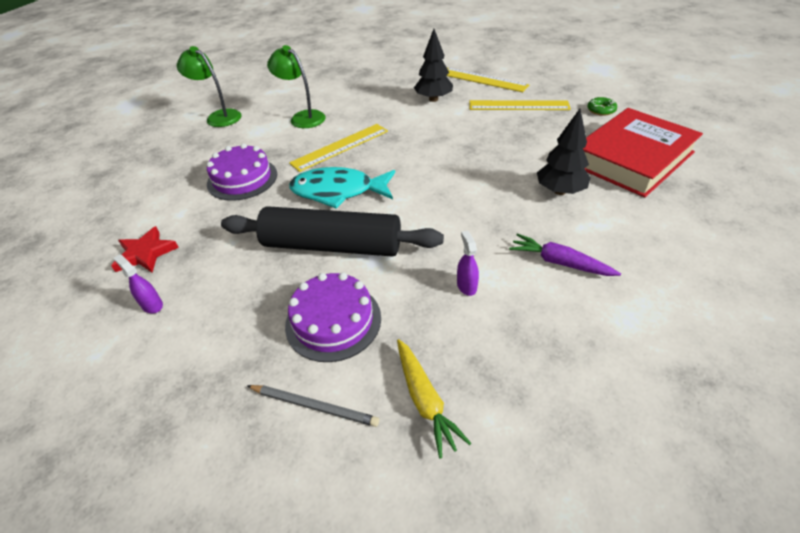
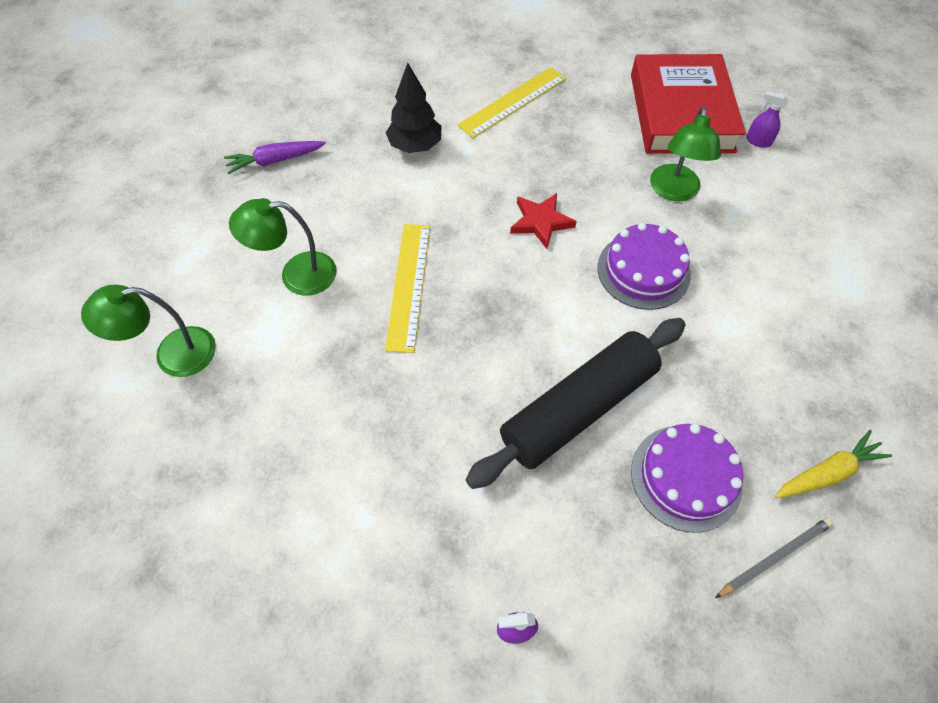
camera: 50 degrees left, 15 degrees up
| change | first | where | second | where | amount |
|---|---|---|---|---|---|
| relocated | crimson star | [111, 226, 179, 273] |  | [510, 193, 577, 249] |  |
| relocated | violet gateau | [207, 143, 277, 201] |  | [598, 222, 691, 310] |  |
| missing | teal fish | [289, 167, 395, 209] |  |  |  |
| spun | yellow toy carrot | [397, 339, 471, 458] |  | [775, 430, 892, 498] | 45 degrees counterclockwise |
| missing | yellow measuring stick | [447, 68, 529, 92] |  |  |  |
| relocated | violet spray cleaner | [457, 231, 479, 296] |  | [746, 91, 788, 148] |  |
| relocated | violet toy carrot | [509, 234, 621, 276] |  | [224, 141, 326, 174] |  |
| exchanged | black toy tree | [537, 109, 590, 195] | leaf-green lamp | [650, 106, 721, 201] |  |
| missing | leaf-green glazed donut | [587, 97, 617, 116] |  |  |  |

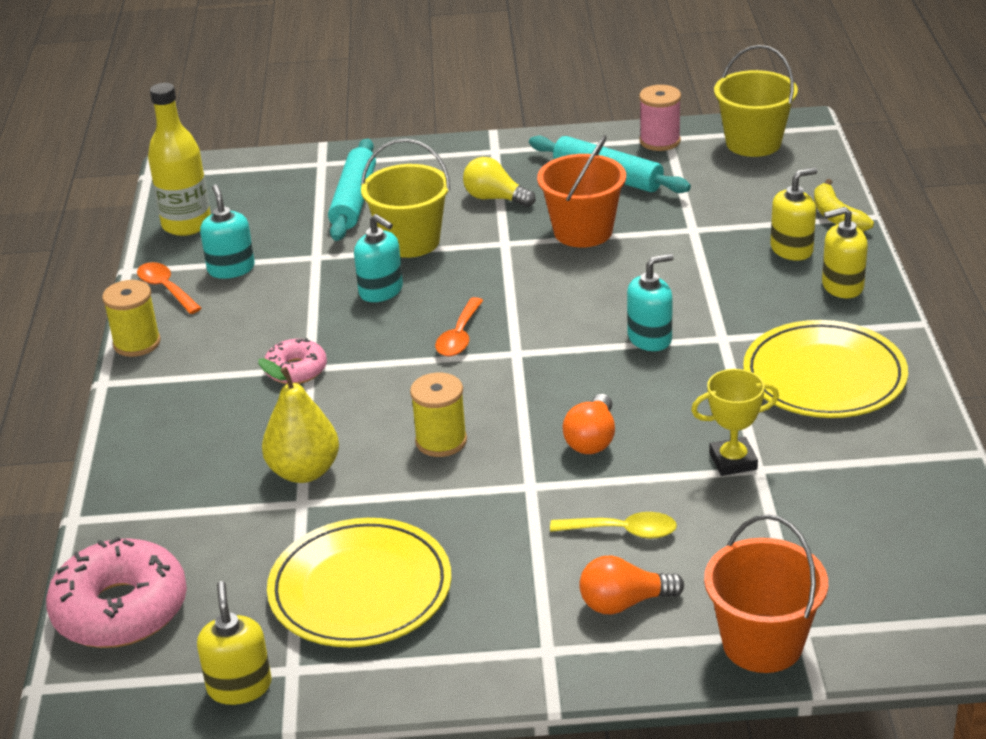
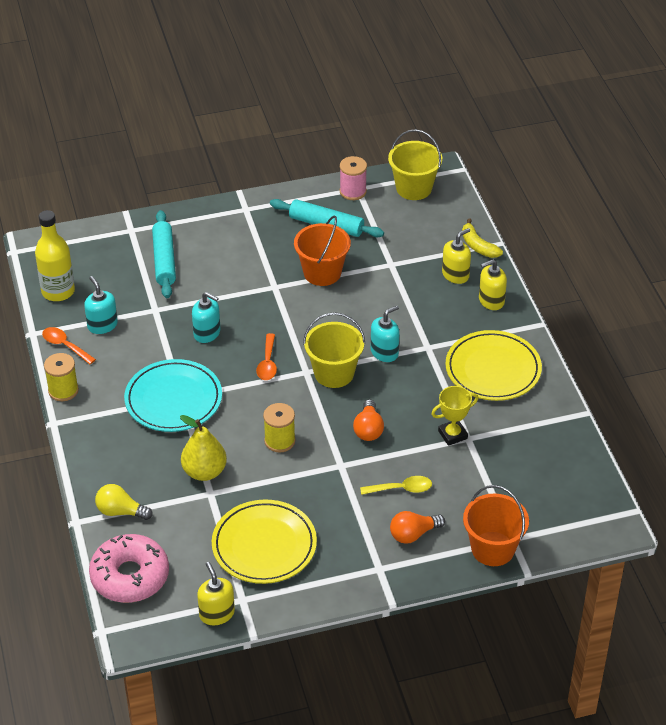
camera: 15 degrees left, 10 degrees up
| change | first | where | second | where | amount |
|---|---|---|---|---|---|
| exchanged | rosy glazed donut | [265, 338, 327, 384] | teal plate | [124, 359, 222, 432] |  |
| relocated | yellow bucket | [361, 139, 450, 258] |  | [303, 312, 365, 388] |  |
| relocated | yellow lightbulb | [463, 157, 536, 207] |  | [95, 484, 153, 520] |  |

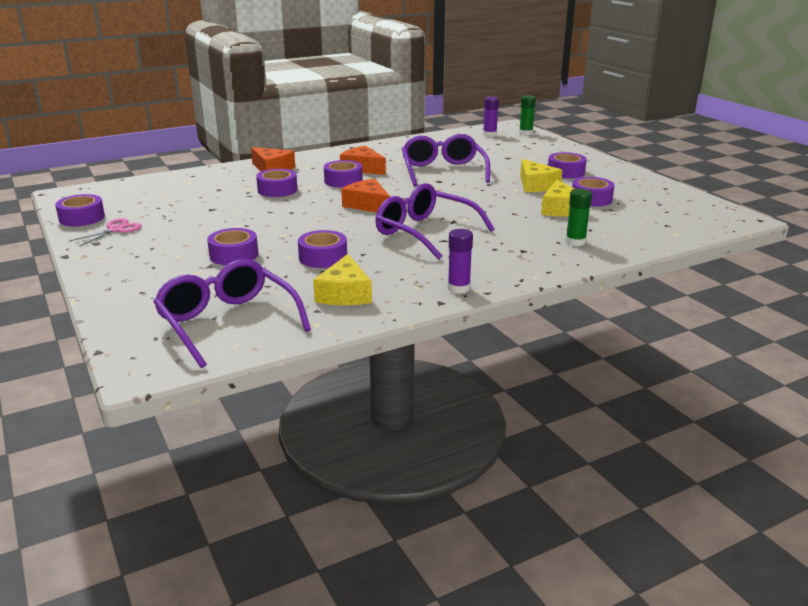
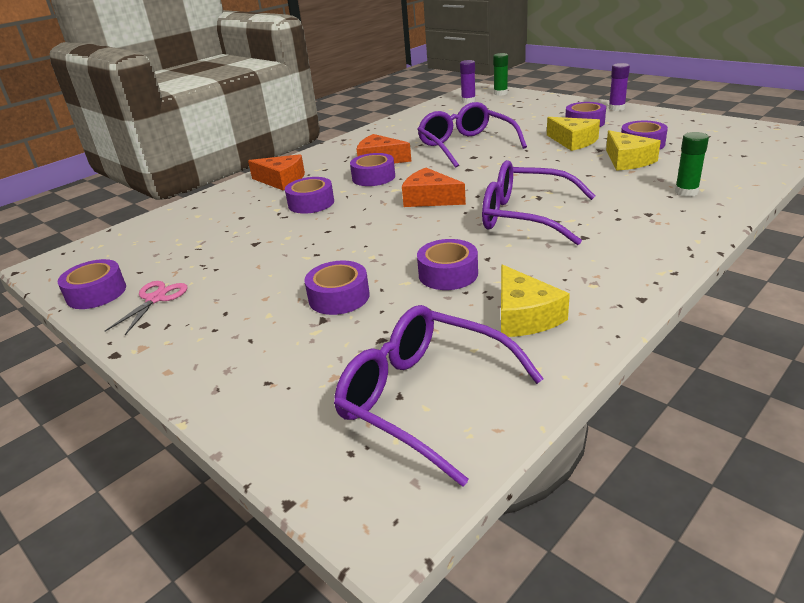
camera: 15 degrees left, 5 degrees up
| change | first | where | second | where | amount |
|---|---|---|---|---|---|
| relocated | violet glue stick | [448, 229, 473, 294] |  | [609, 63, 630, 111] |  |

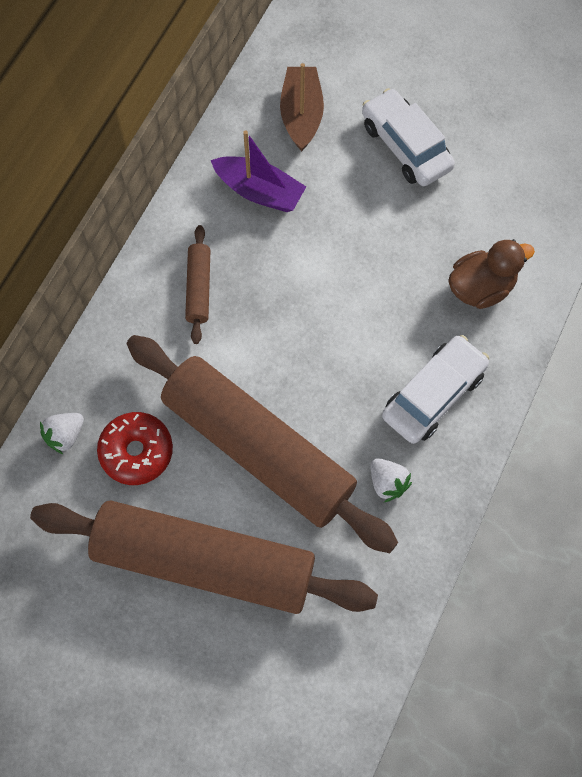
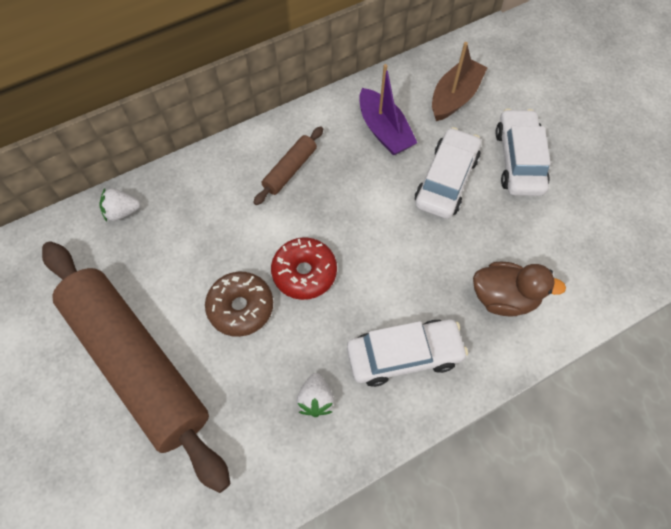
camera: 35 degrees right, 5 degrees down
| change | first | where | second | where | amount |
|---|---|---|---|---|---|
| relocated | crimson glazed donut | [97, 412, 173, 485] |  | [271, 237, 337, 300] |  |
| exchanged | russet dough roller | [127, 335, 398, 553] | russet glazed donut | [205, 272, 273, 337] |  |
| appeared |  |  | white toy car | [415, 127, 481, 219] |  |

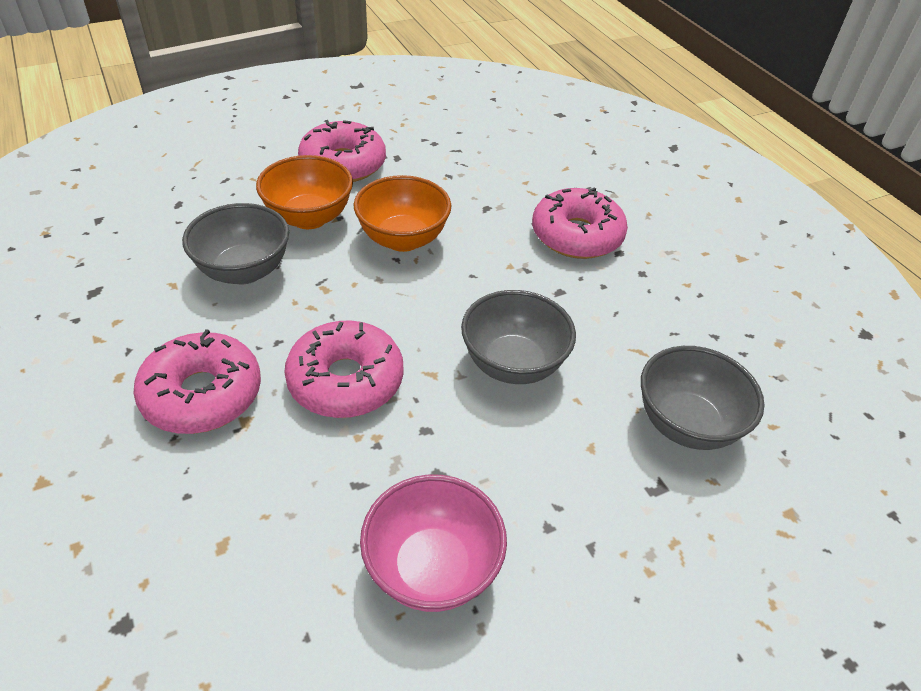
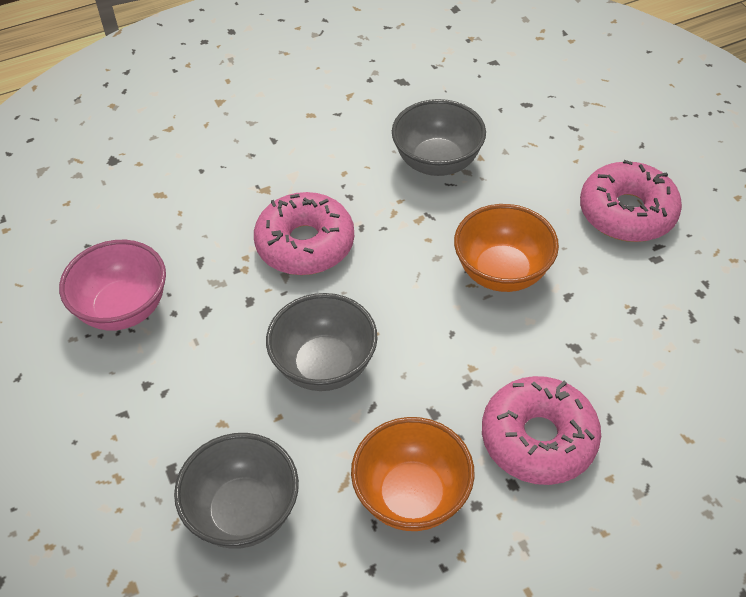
camera: 95 degrees right, 5 degrees up
| change | first | where | second | where | amount |
|---|---|---|---|---|---|
| missing | rosy glazed donut | [133, 329, 261, 434] |  |  |  |
| relocated | bright orange bowl | [256, 155, 353, 229] |  | [351, 417, 475, 531] |  |

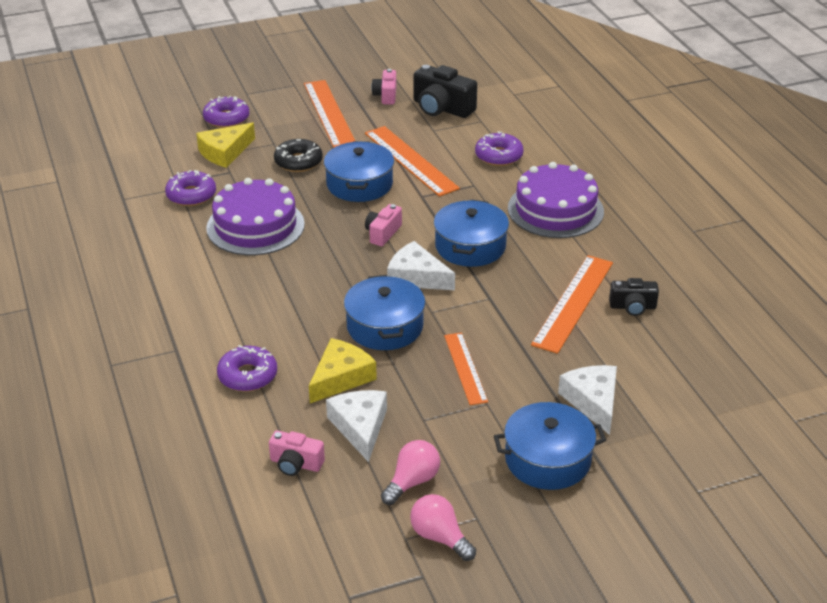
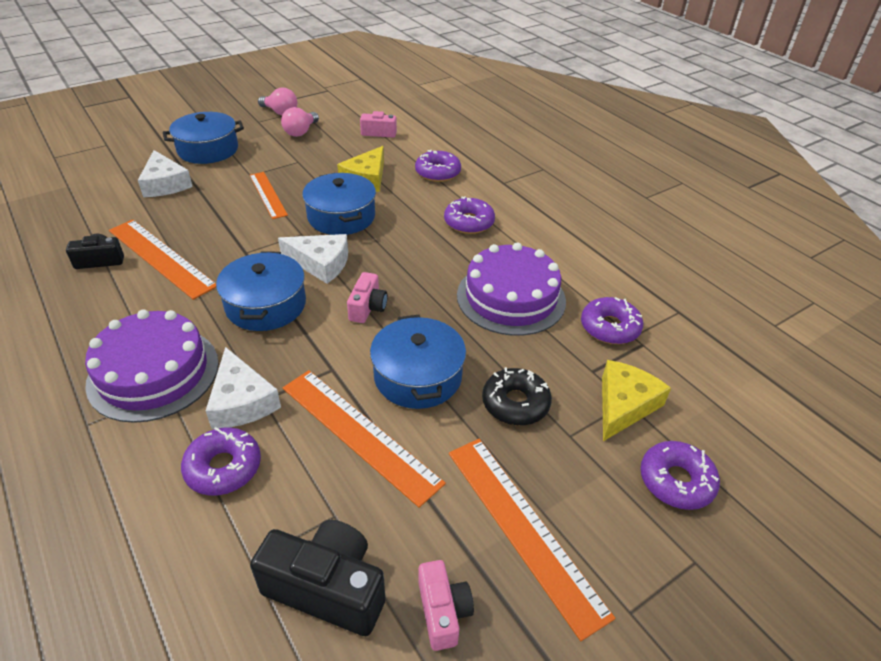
camera: 165 degrees right, 5 degrees up
| change | first | where | second | where | amount |
|---|---|---|---|---|---|
| relocated | white piece of cheese | [326, 390, 387, 462] |  | [206, 347, 281, 429] |  |
| spun | bright orange measuring stick | [531, 255, 613, 354] |  | [109, 220, 216, 300] | 60 degrees counterclockwise |
| appeared |  |  | violet glazed donut | [444, 196, 495, 234] |  |

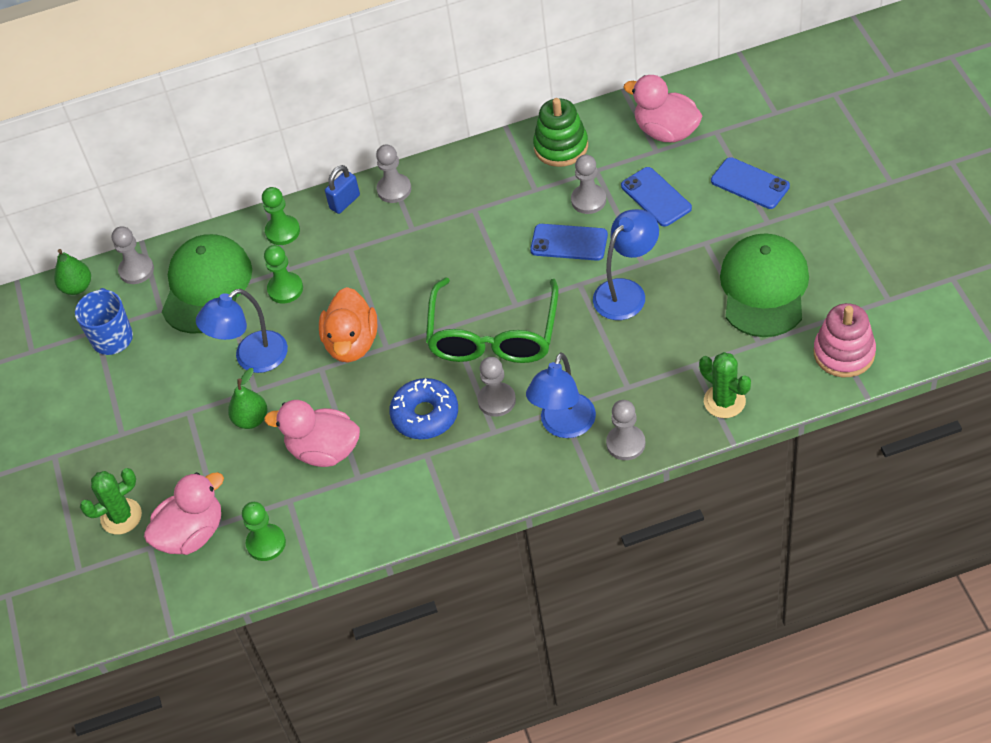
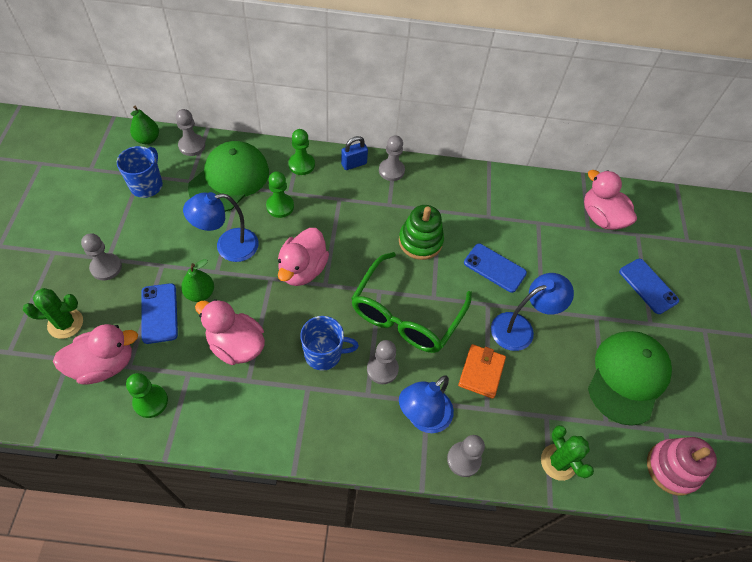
camera: 10 degrees right, 5 degrees up
| change | first | where | second | where | amount |
|---|---|---|---|---|---|
| colour | bright orange rubber duck | [319, 287, 378, 362] | rosy rubber duck | [278, 228, 329, 286] |  |
| exchanged | royal blue glazed donut | [389, 378, 458, 439] | royal blue coffee mug | [300, 316, 359, 371] |  |
| relocated | leaf-green stacking toy | [533, 98, 588, 167] |  | [399, 205, 444, 260] |  |
| relocated | grey game pawn | [571, 154, 606, 214] |  | [81, 233, 122, 280] |  |
| relocated | royal blue phone | [621, 167, 692, 227] |  | [141, 283, 178, 344] |  |
| appeared |  |  | bright orange wallet | [458, 344, 506, 399] |  |

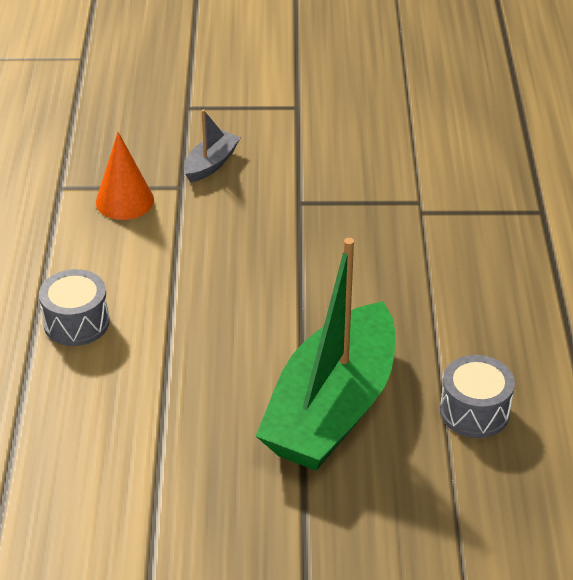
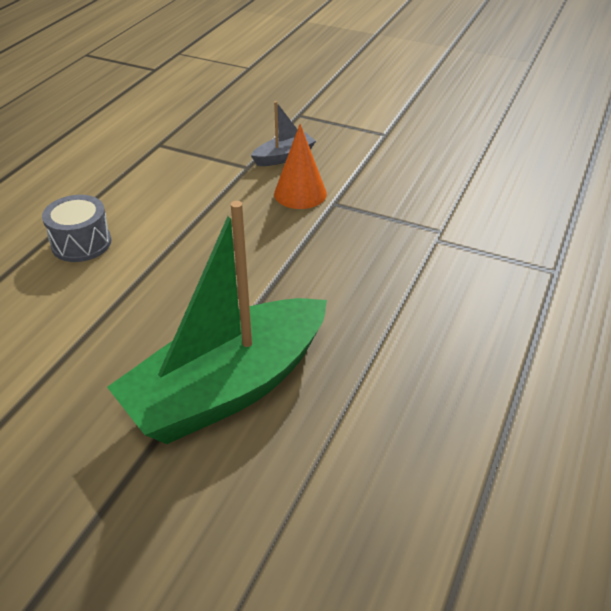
camera: 25 degrees right, 0 degrees up
| change | first | where | second | where | amount |
|---|---|---|---|---|---|
| relocated | bright orange solid cone | [96, 132, 154, 220] |  | [274, 124, 327, 209] |  |
| missing | grey snare drum | [440, 355, 515, 438] |  |  |  |

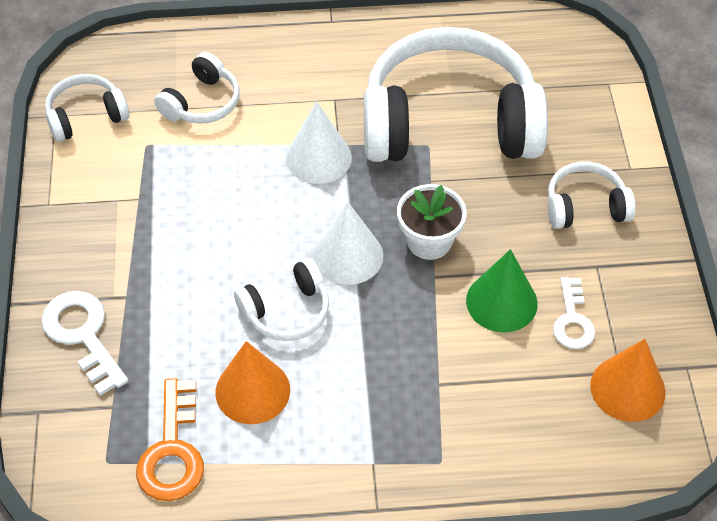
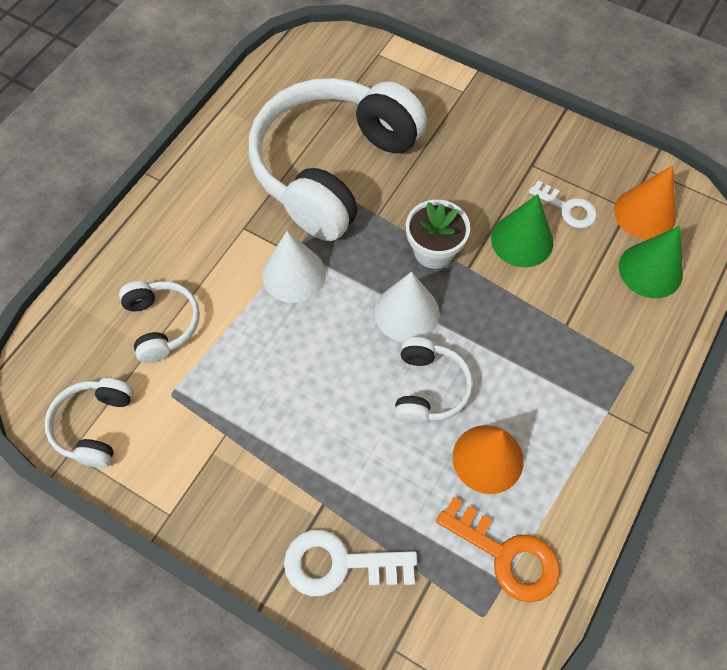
camera: 55 degrees left, 10 degrees up
| change | first | where | second | where | amount |
|---|---|---|---|---|---|
| missing | white headset | [548, 162, 636, 229] |  |  |  |
| appeared |  |  | leaf-green solid cone | [619, 226, 683, 298] |  |

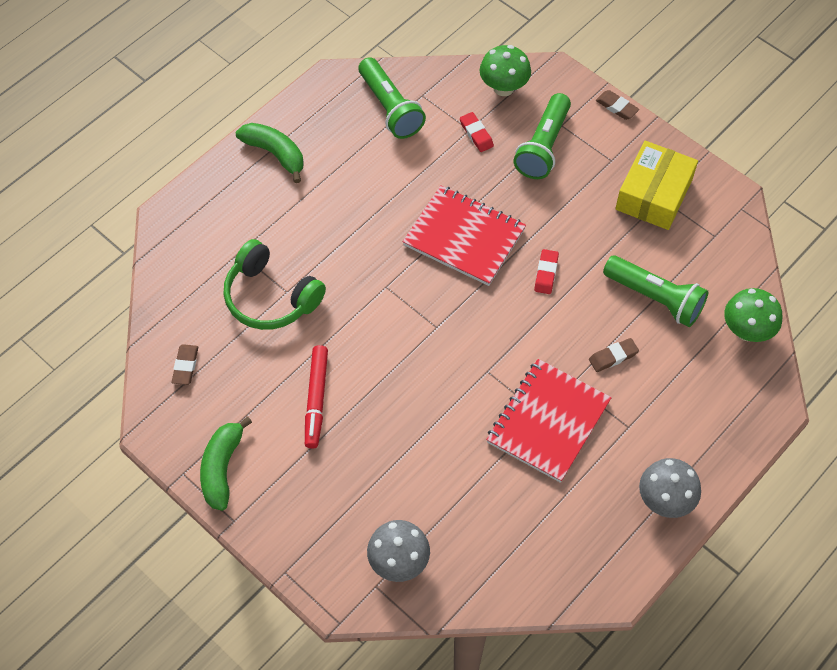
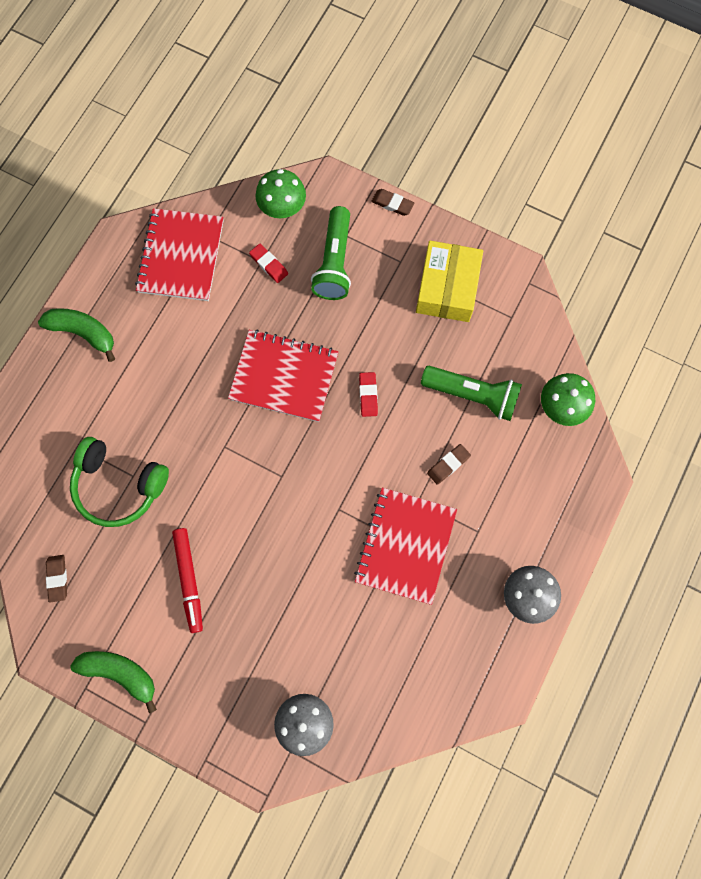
camera: 15 degrees left, 15 degrees up
| change | first | where | second | where | amount |
|---|---|---|---|---|---|
| spun | leaf-green banana | [200, 417, 252, 511] |  | [70, 651, 157, 714] | 120 degrees clockwise |
| exchanged | leaf-green torch | [358, 57, 426, 139] | crimson exercise book | [135, 208, 224, 301] |  |

